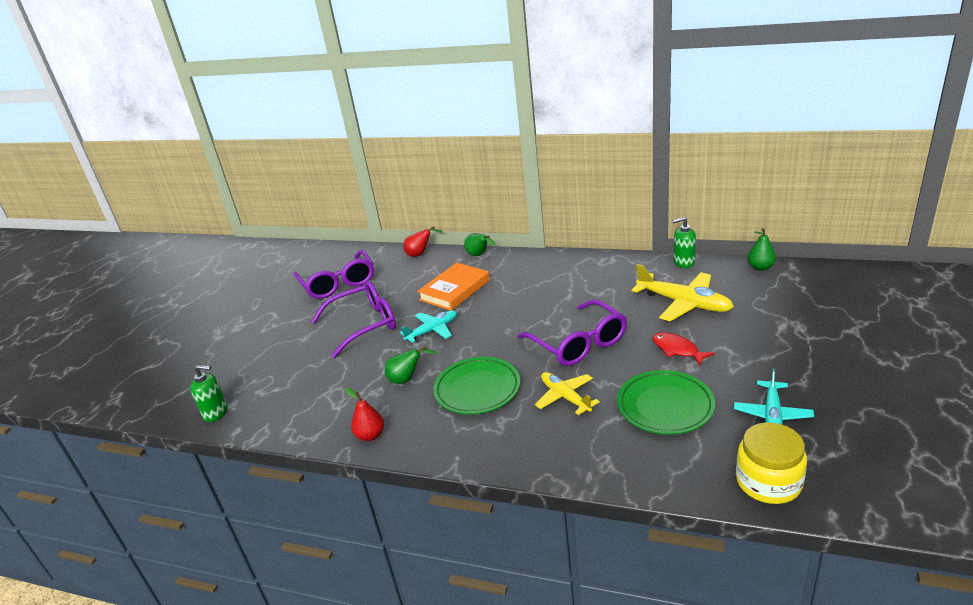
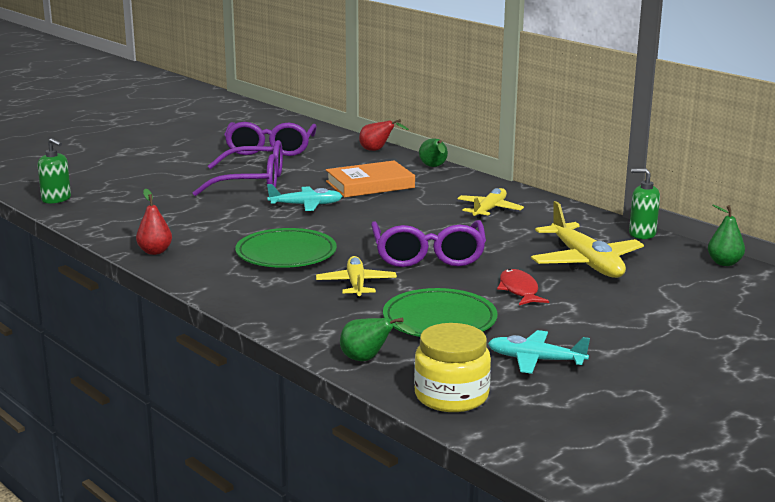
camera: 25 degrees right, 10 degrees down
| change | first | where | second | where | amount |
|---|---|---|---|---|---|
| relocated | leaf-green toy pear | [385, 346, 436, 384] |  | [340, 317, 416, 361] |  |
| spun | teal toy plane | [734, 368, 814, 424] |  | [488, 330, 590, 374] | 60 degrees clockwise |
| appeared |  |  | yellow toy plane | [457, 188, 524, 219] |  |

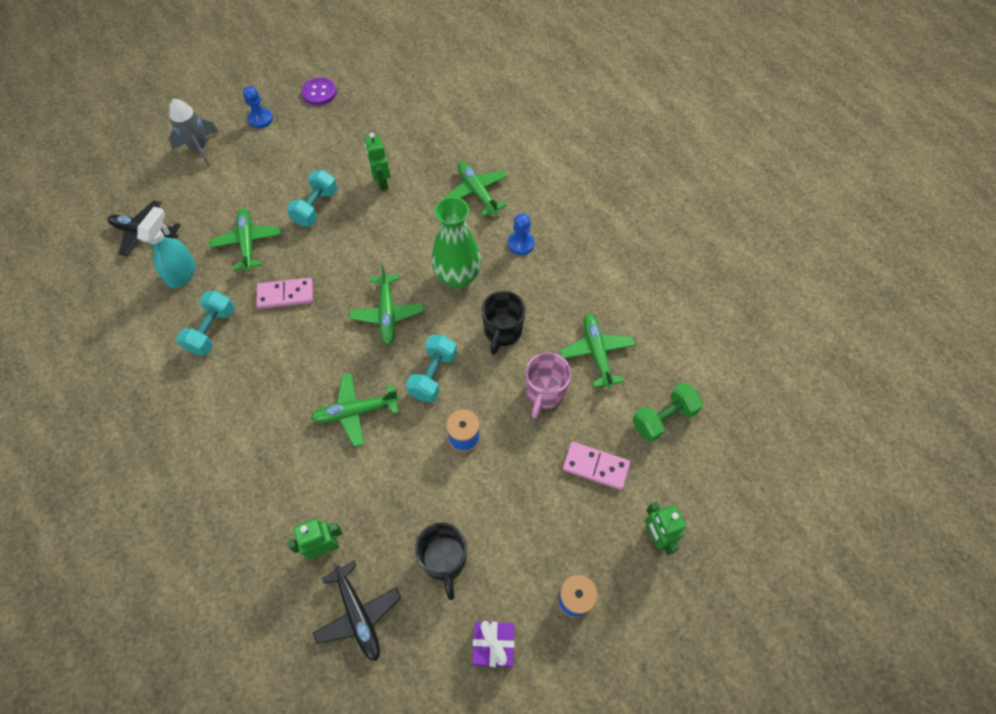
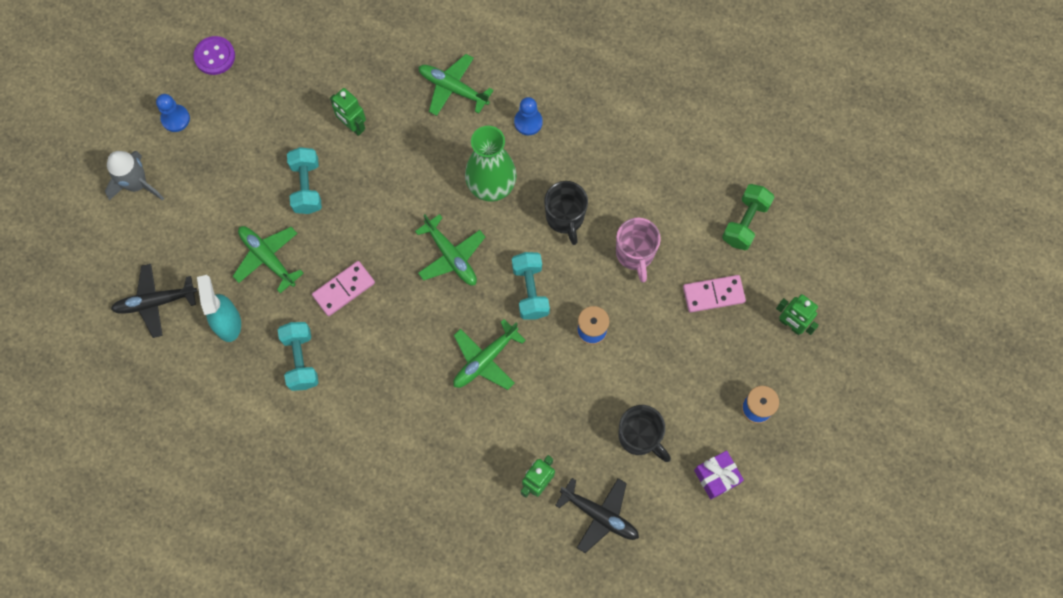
camera: 30 degrees left, 10 degrees up
| change | first | where | second | where | amount |
|---|---|---|---|---|---|
| missing | leaf-green toy plane | [559, 313, 635, 388] |  |  |  |

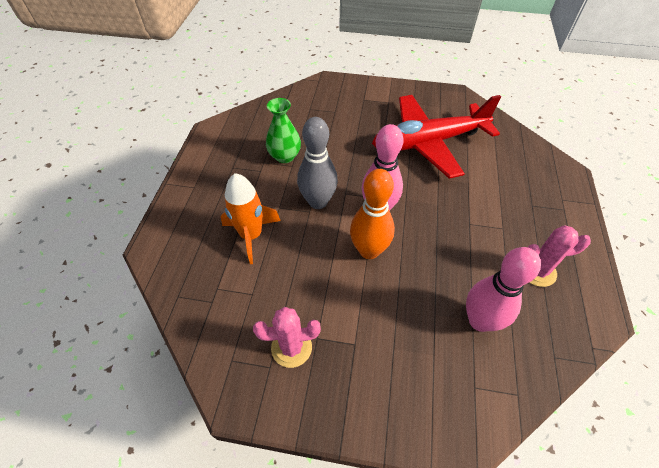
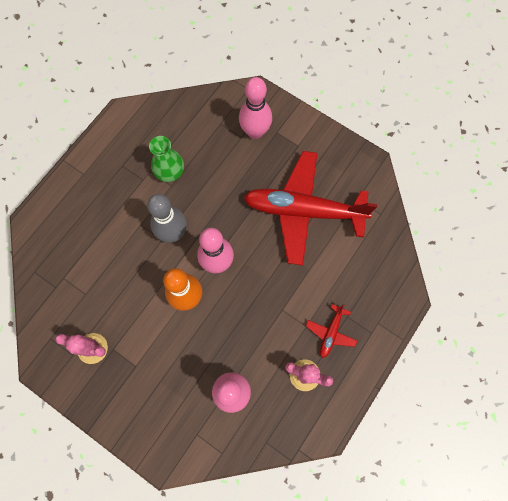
camera: 25 degrees right, 20 degrees up
| change | first | where | second | where | amount |
|---|---|---|---|---|---|
| missing | bright orange toy rocket | [221, 173, 281, 264] |  |  |  |
| appeared |  |  | rosy tenpin | [239, 77, 272, 139] |  |
| appeared |  |  | crimson toy plane | [306, 304, 357, 358] |  |

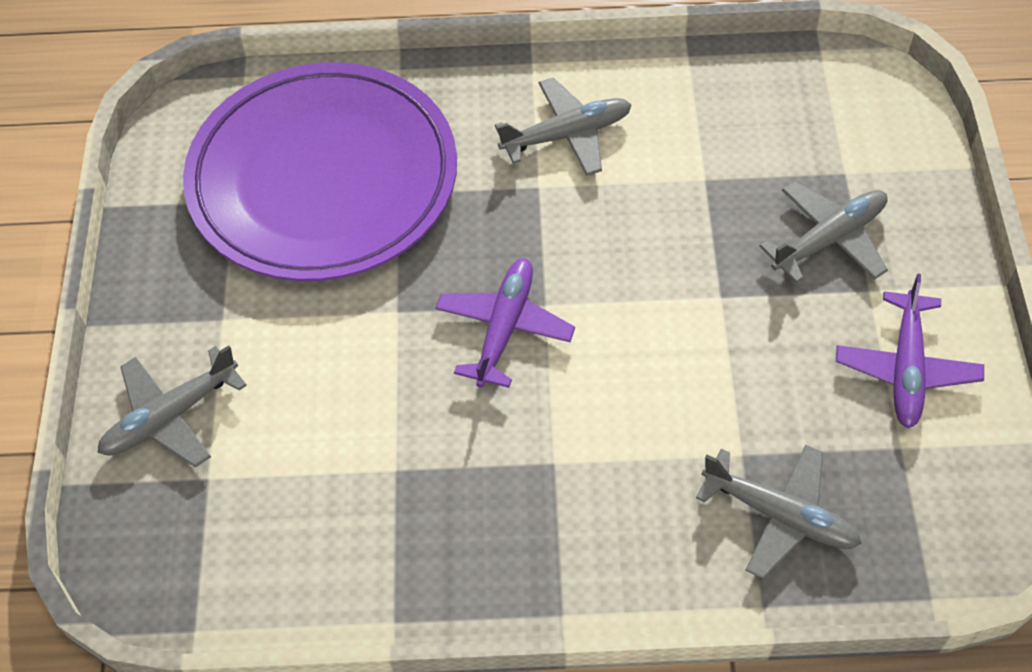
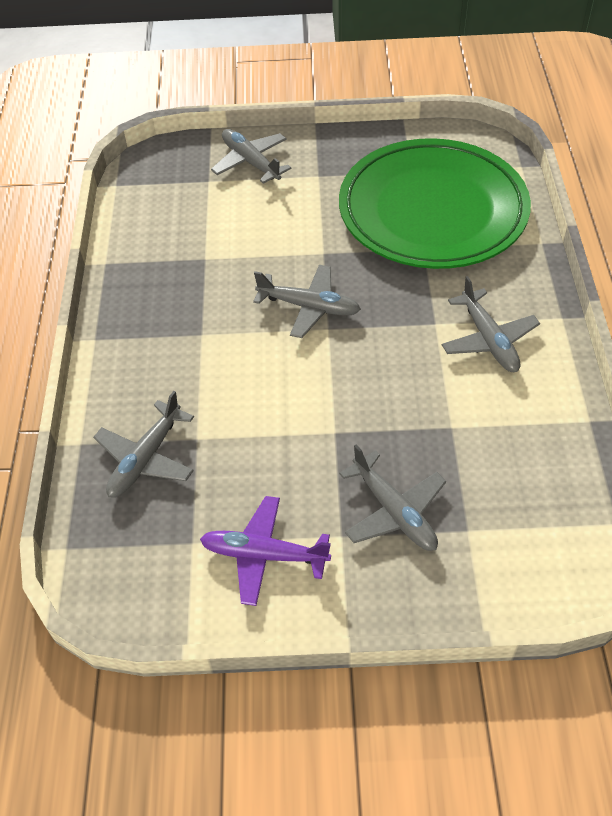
camera: 90 degrees right, 5 degrees down
| change | first | where | second | where | amount |
|---|---|---|---|---|---|
| colour | violet plate | [183, 62, 457, 281] | leaf-green plate | [339, 138, 531, 269] |  |
| colour | violet toy plane | [435, 258, 575, 388] | grey toy plane | [253, 265, 361, 338] |  |

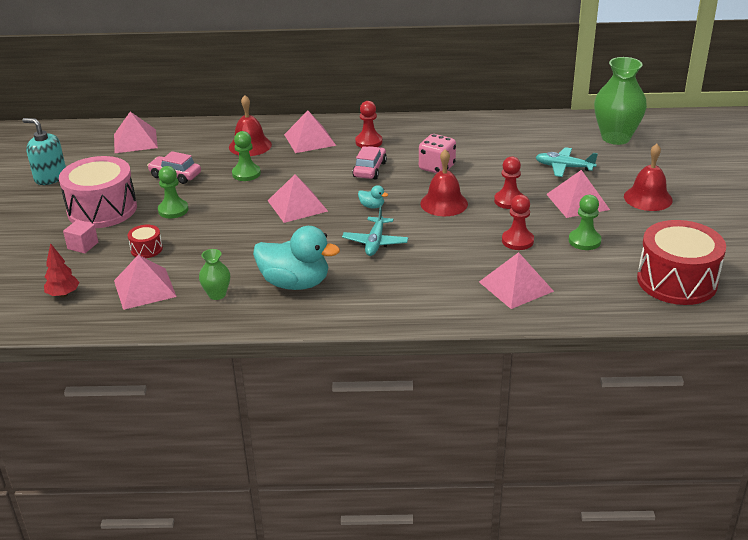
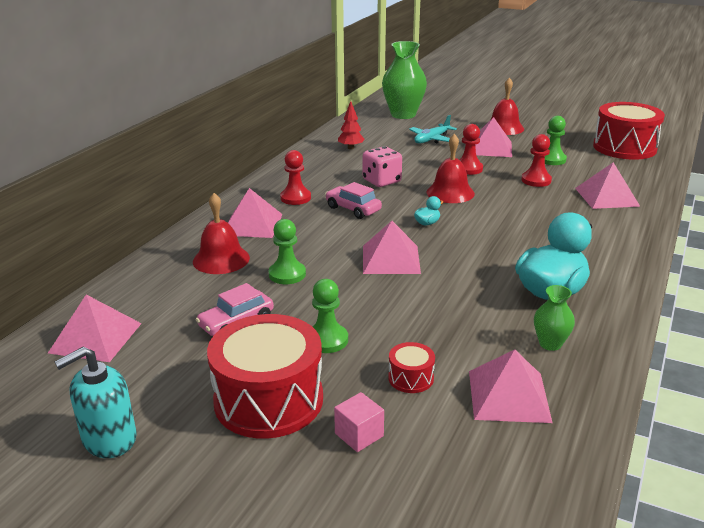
camera: 65 degrees left, 5 degrees down
| change | first | where | second | where | amount |
|---|---|---|---|---|---|
| relocated | crimson toy tree | [44, 243, 79, 297] |  | [338, 101, 365, 149] |  |
| colour | rosy snare drum | [59, 156, 137, 228] | crimson snare drum | [207, 314, 323, 439] |  |
| missing | teal toy plane | [342, 205, 408, 256] |  |  |  |

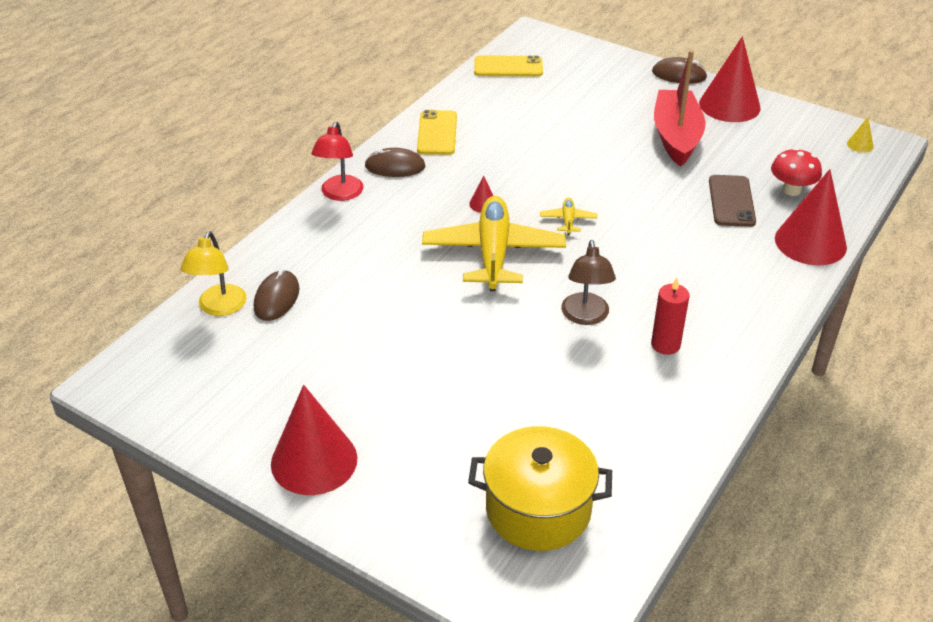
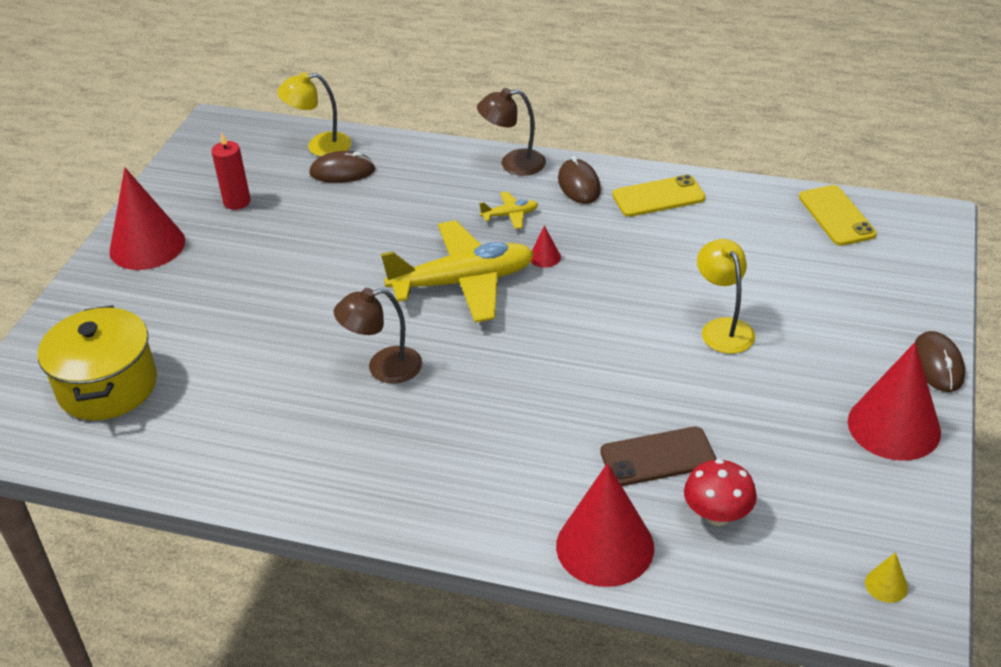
camera: 75 degrees right, 0 degrees up
| change | first | where | second | where | amount |
|---|---|---|---|---|---|
| colour | crimson lamp | [311, 122, 364, 201] | russet lamp | [477, 88, 546, 176] |  |
| relocated | yellow toy plane | [540, 197, 597, 235] |  | [479, 191, 538, 229] |  |
| relocated | crimson wax candle | [651, 278, 689, 355] |  | [212, 133, 250, 210] |  |
| missing | crimson toy boat | [654, 50, 706, 167] |  |  |  |
| appeared |  |  | yellow lamp | [697, 239, 755, 354] |  |

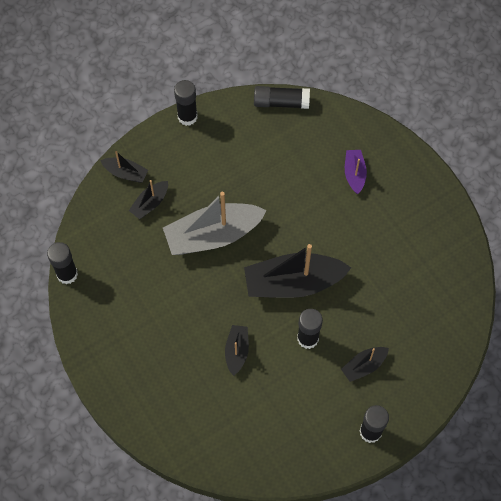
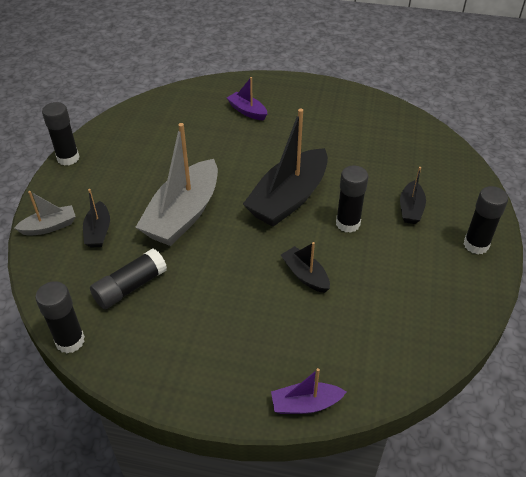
camera: 45 degrees left, 20 degrees down
| change | first | where | second | where | amount |
|---|---|---|---|---|---|
| colour | black toy boat | [100, 151, 148, 183] | grey toy boat | [14, 191, 76, 236] |  |
| relocated | black glue stick | [254, 86, 310, 109] |  | [90, 248, 167, 309] |  |
| appeared |  |  | violet toy boat | [271, 368, 346, 414] |  |

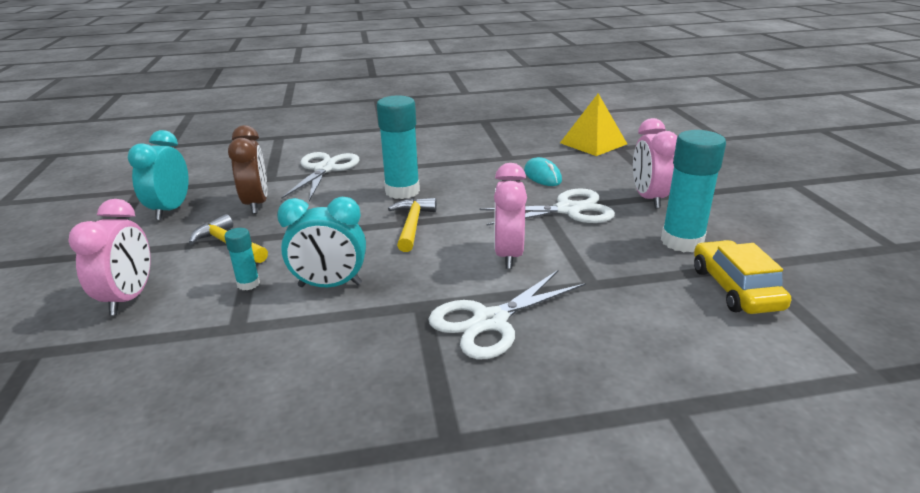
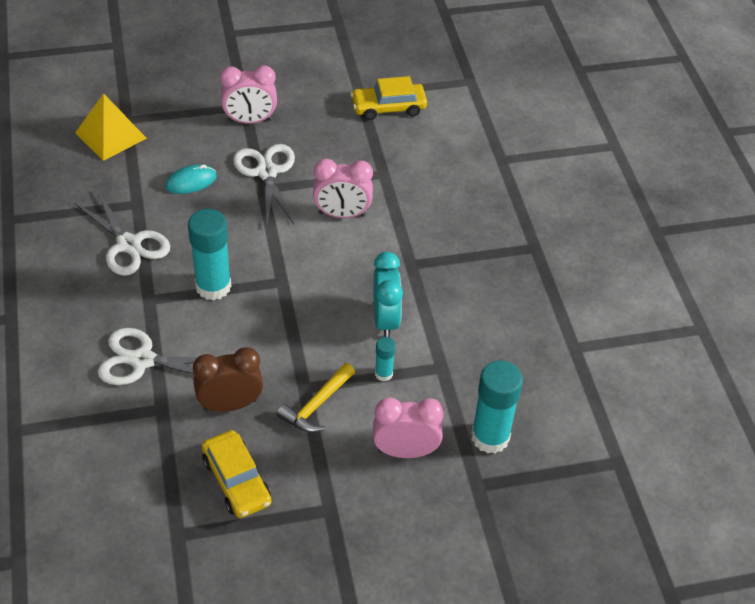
camera: 95 degrees left, 20 degrees up
| change | first | where | second | where | amount |
|---|---|---|---|---|---|
| exchanged | teal clock | [128, 130, 189, 220] | yellow toy car | [202, 430, 272, 518] |  |
| missing | yellow carpenter's hammer | [388, 198, 437, 252] |  |  |  |
| relocated | white shears | [428, 270, 586, 359] |  | [74, 190, 170, 276] |  |
| relocated | teal glue stick | [661, 130, 726, 252] |  | [471, 360, 523, 454] |  |

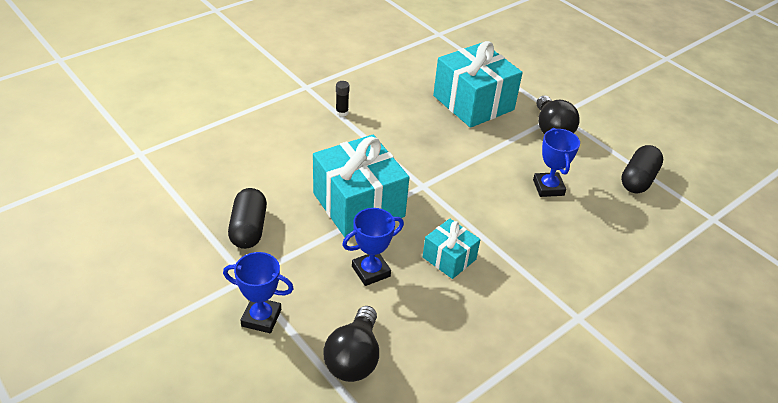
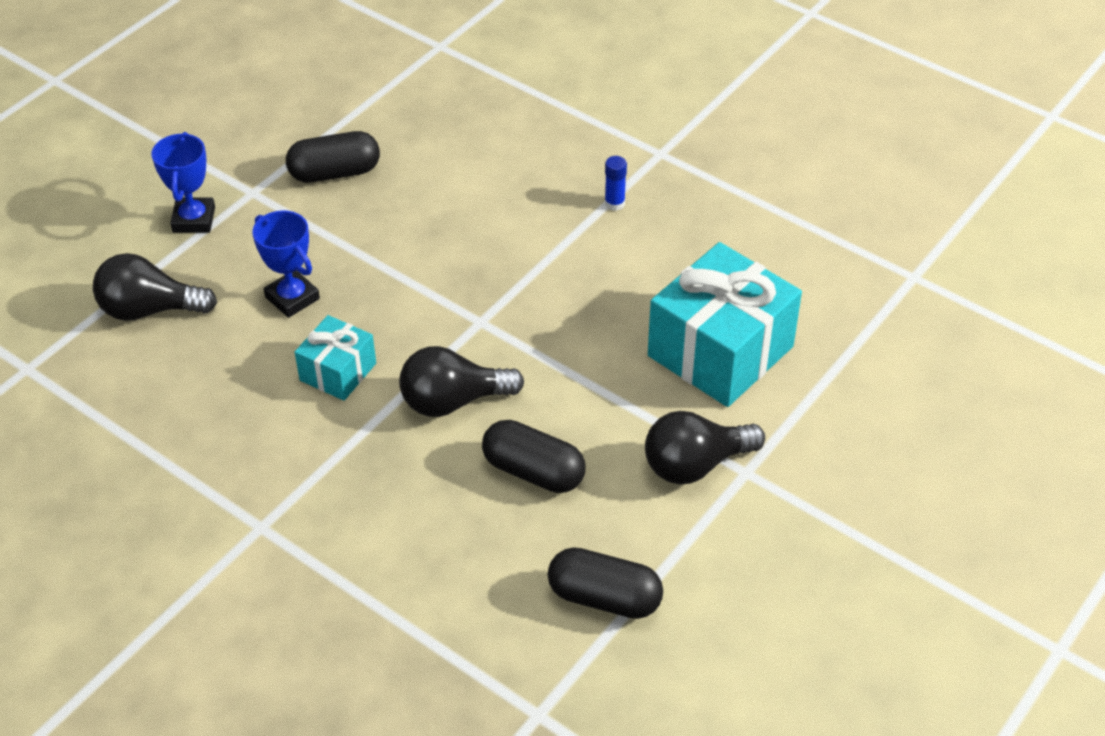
camera: 80 degrees right, 5 degrees up
| change | first | where | second | where | amount |
|---|---|---|---|---|---|
| missing | teal gift | [313, 135, 409, 237] |  |  |  |
| colour | black glue stick | [336, 81, 350, 117] | royal blue glue stick | [605, 156, 627, 211] |  |
| exchanged | royal blue trophy | [533, 128, 580, 197] | black pill | [482, 420, 585, 493] |  |
| appeared |  |  | black lightbulb | [399, 346, 524, 417] |  |

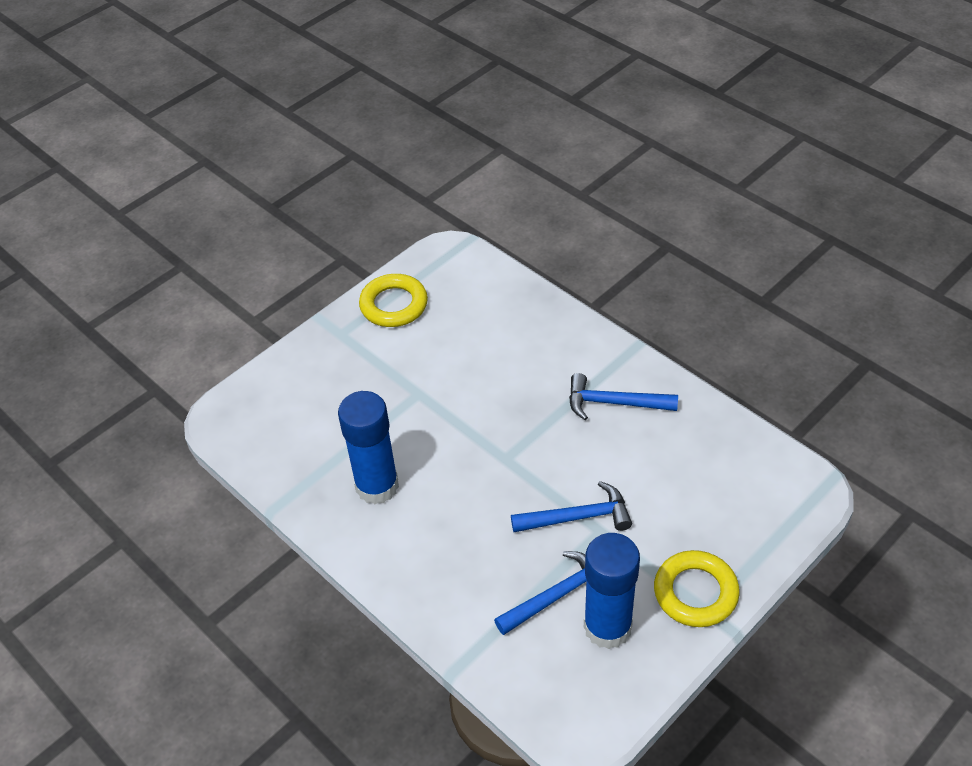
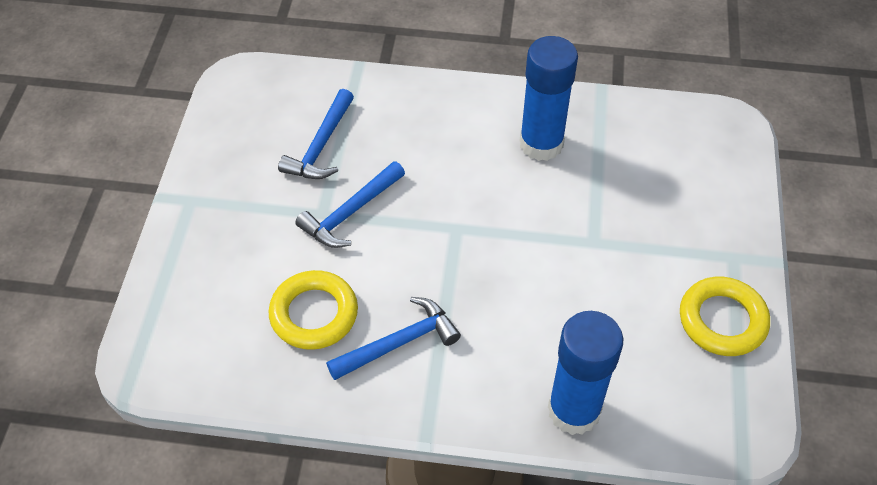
camera: 140 degrees right, 5 degrees up
| change | first | where | second | where | amount |
|---|---|---|---|---|---|
| relocated | royal blue glue stick | [584, 533, 640, 649] |  | [548, 311, 623, 435] |  |
| relocated | yellow hoop | [654, 550, 740, 627] |  | [269, 270, 358, 350] |  |

